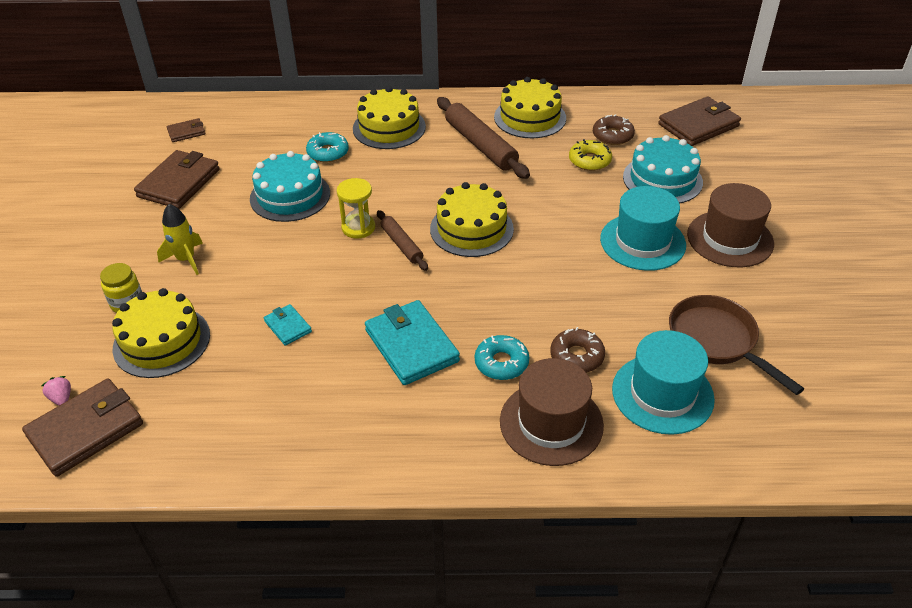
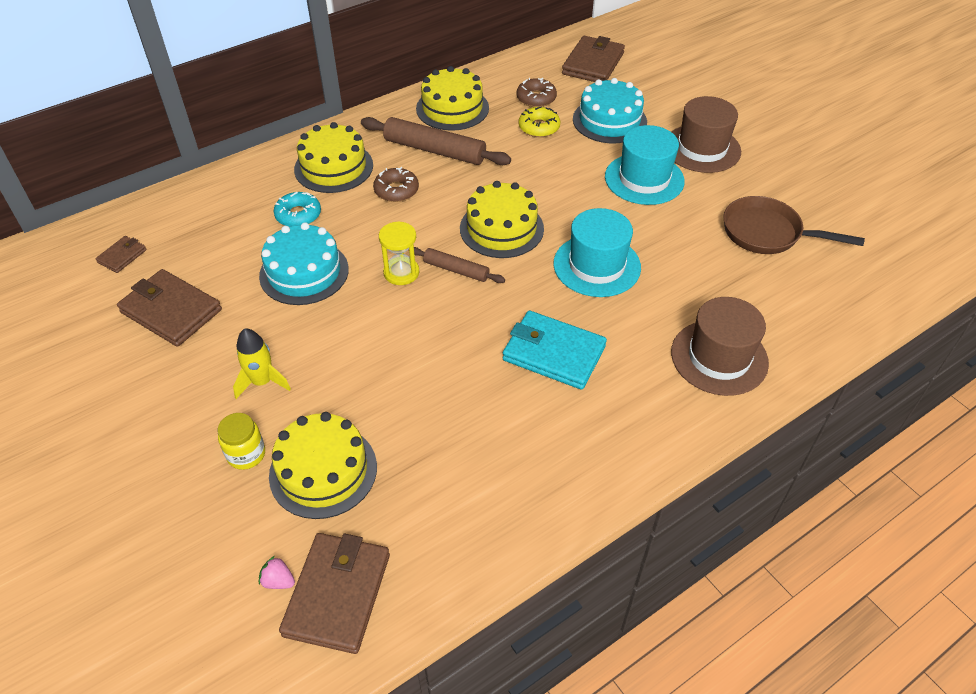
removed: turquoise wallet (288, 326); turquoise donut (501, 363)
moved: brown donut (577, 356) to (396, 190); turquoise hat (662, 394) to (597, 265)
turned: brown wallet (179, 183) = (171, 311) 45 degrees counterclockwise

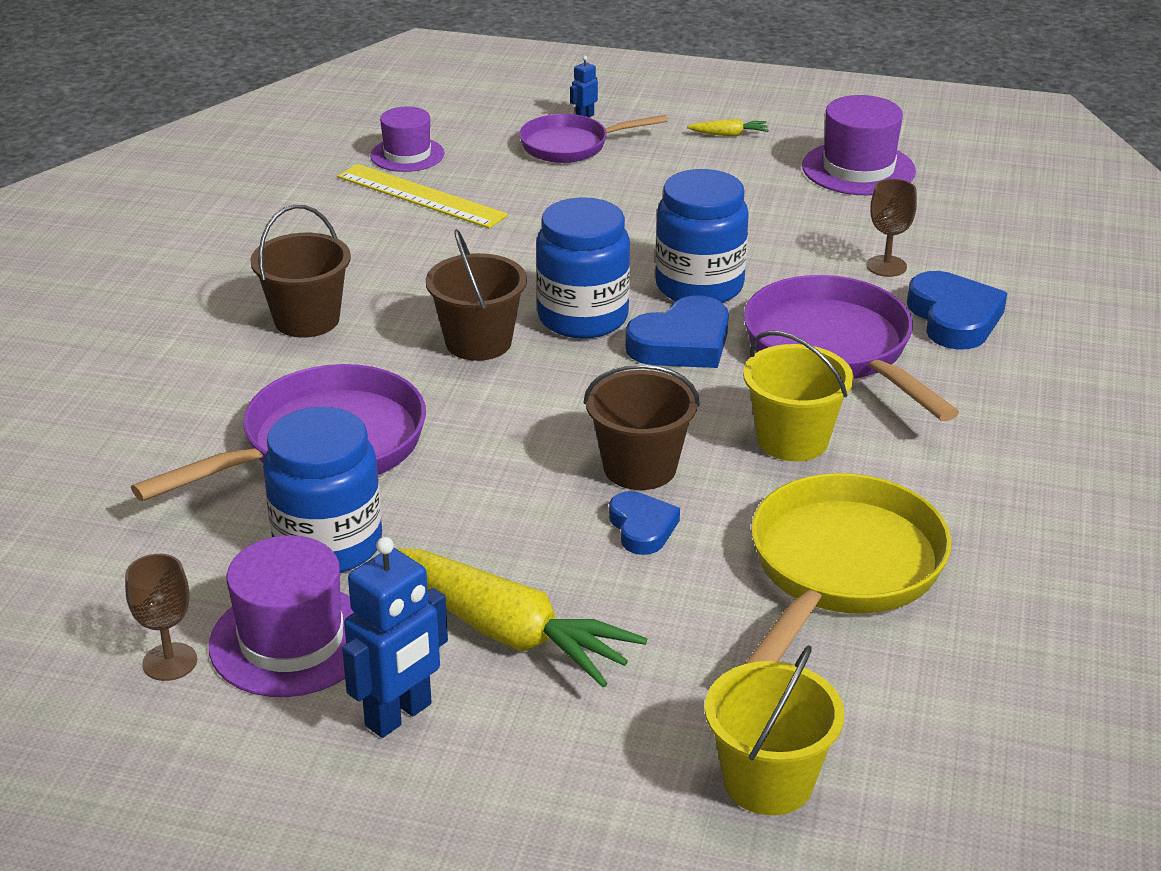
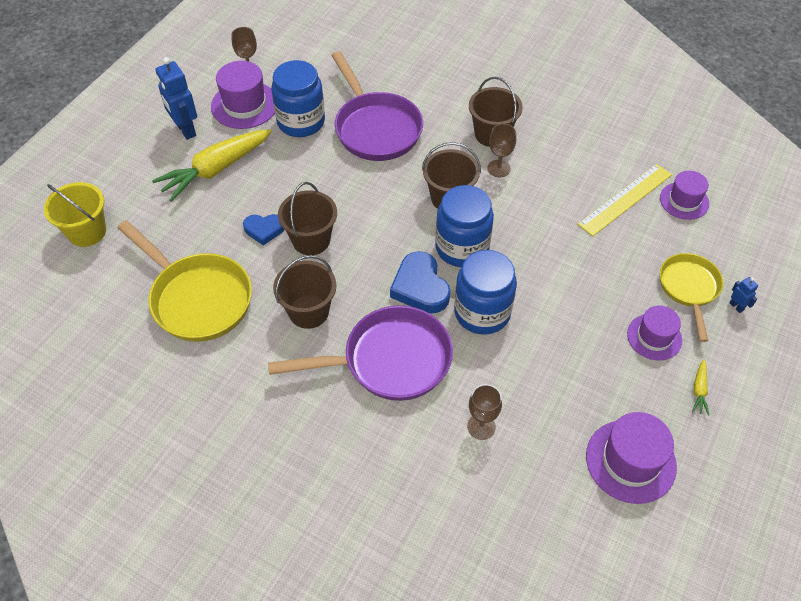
removed: blue heart (954, 318)
added: brown goblet (498, 168); purple hat (654, 337)
recoloured: purple pan (571, 146) to yellow pan (689, 289); yellow bucket (792, 440) to brown bucket (308, 311)

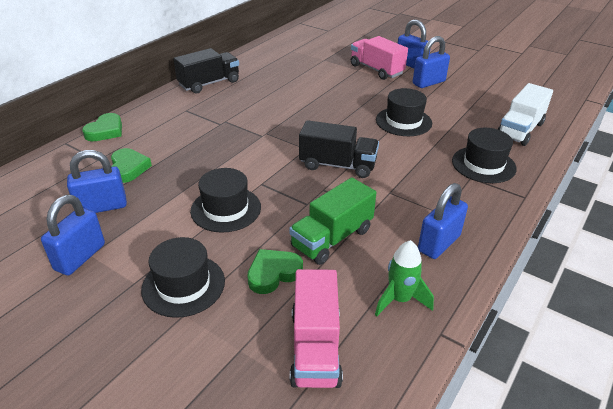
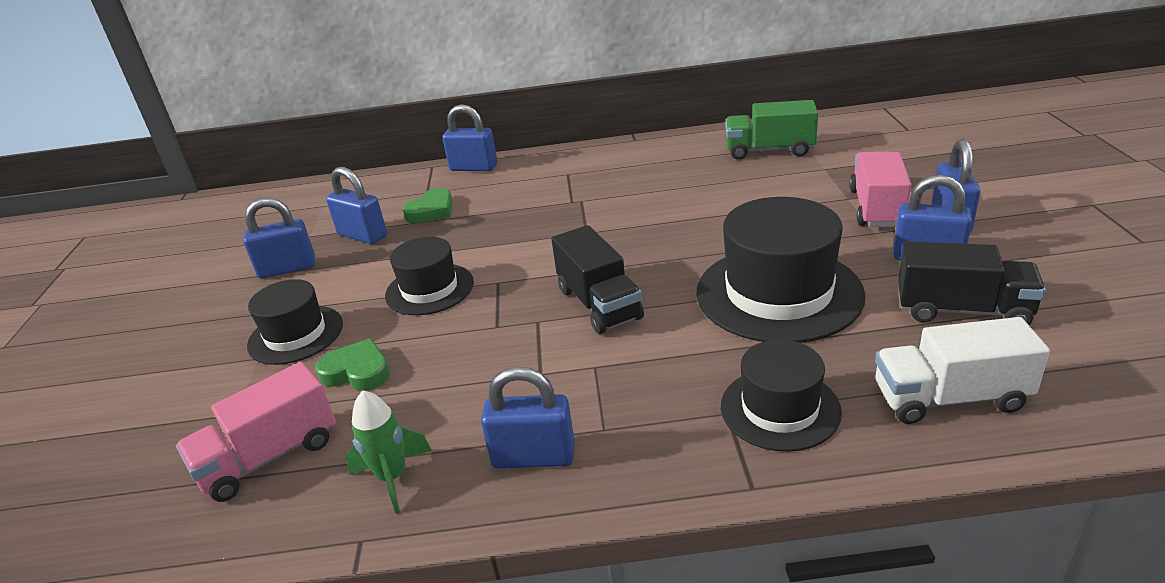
moved: black truck (209, 83) to (962, 310); green truck (332, 238) to (769, 150)
replaced: green heart (105, 131) to blue padlock (473, 168)
resized: black hat (403, 121) = (778, 293) x1.68

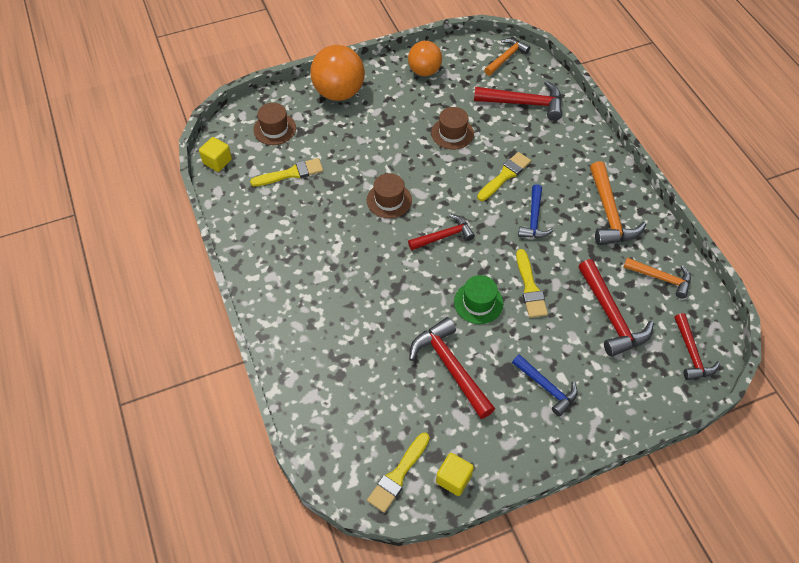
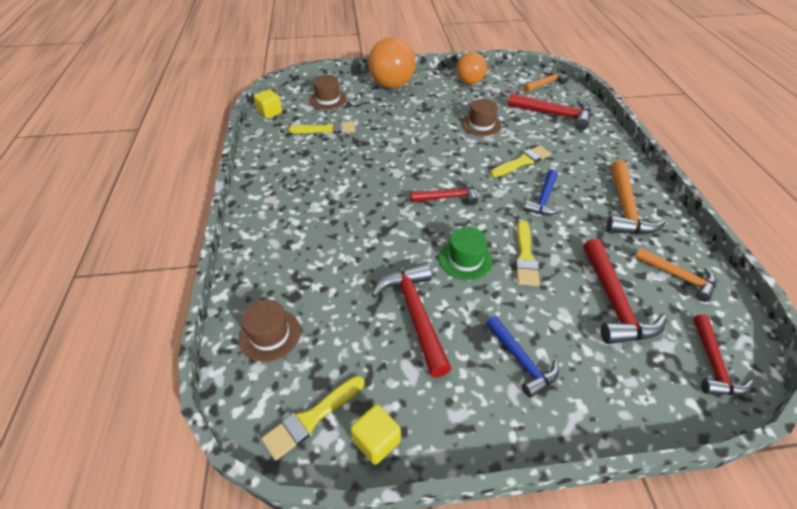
moved: brown hat (389, 200) to (270, 334)

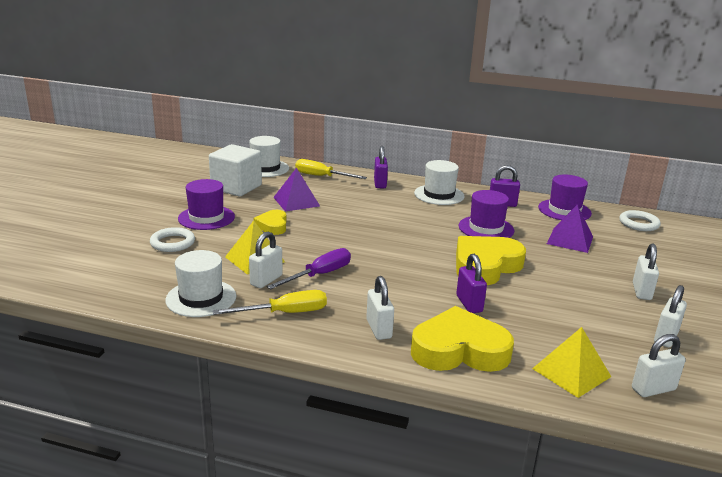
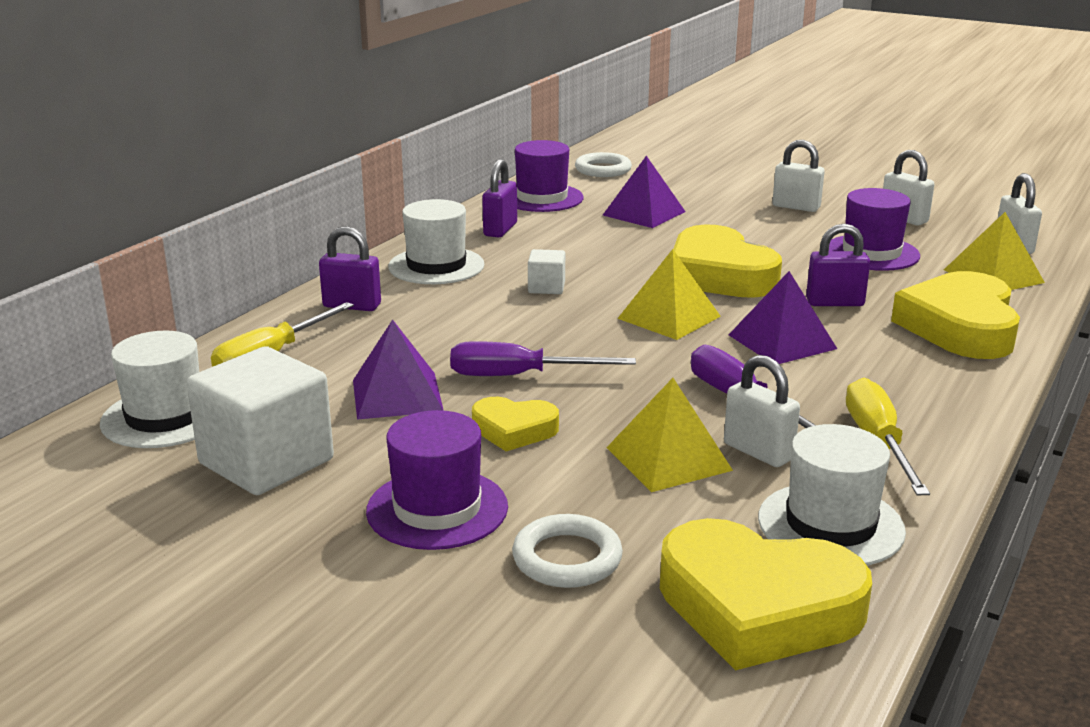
removed: white padlock (378, 329)
added: purple screwdriver (519, 376); white cube (546, 287); yellow pyramid (669, 317); yellow heart (757, 607); purple pyramid (781, 341)
moved: purple hat (486, 228) to (871, 253)

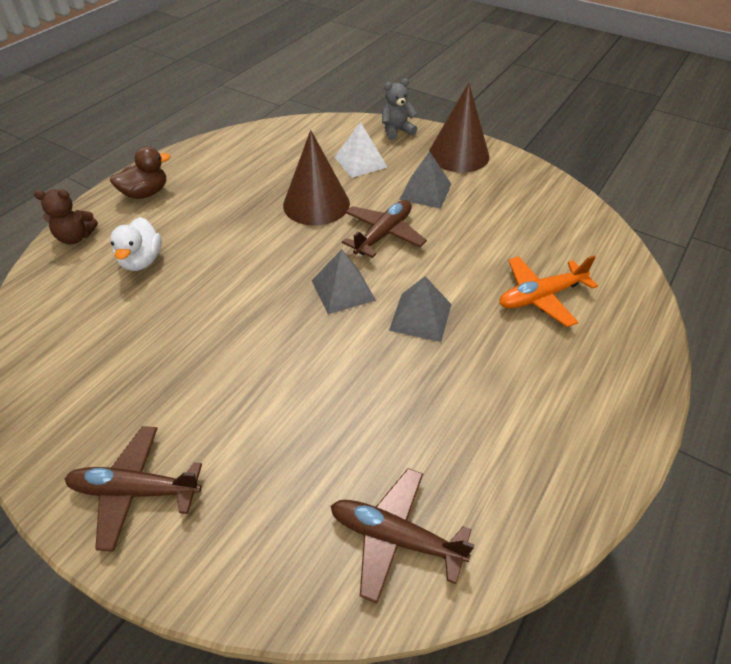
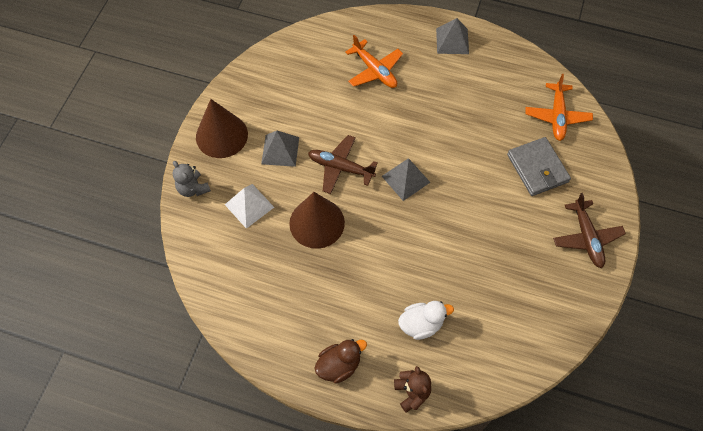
added: grey wallet (537, 168)
moved: grey pyramid (420, 317) to (452, 41)
recoloured: brown plane (395, 537) to orange plane (557, 116)
turned: brown duck (146, 193) = (339, 365) 105 degrees clockwise

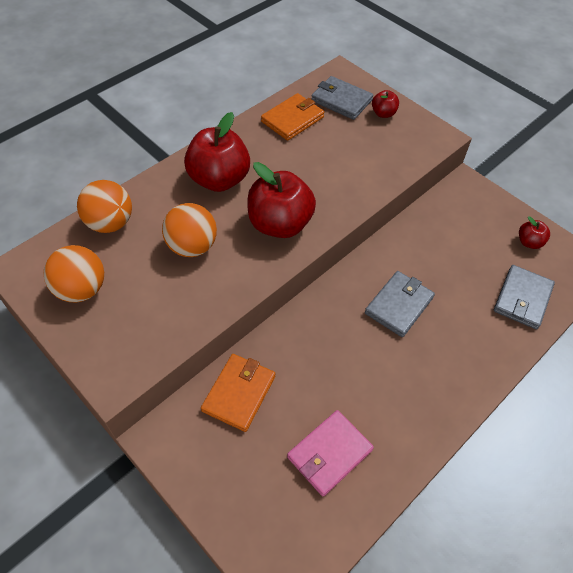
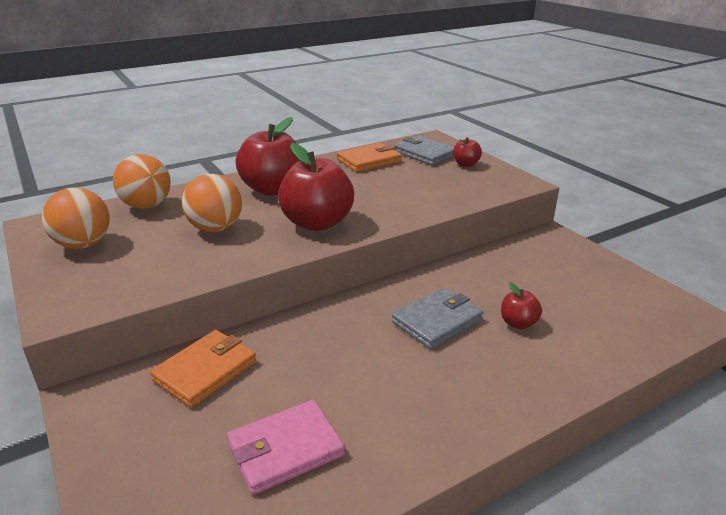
removed: grey wallet (522, 299)
moved: red apple (529, 242) to (518, 323)

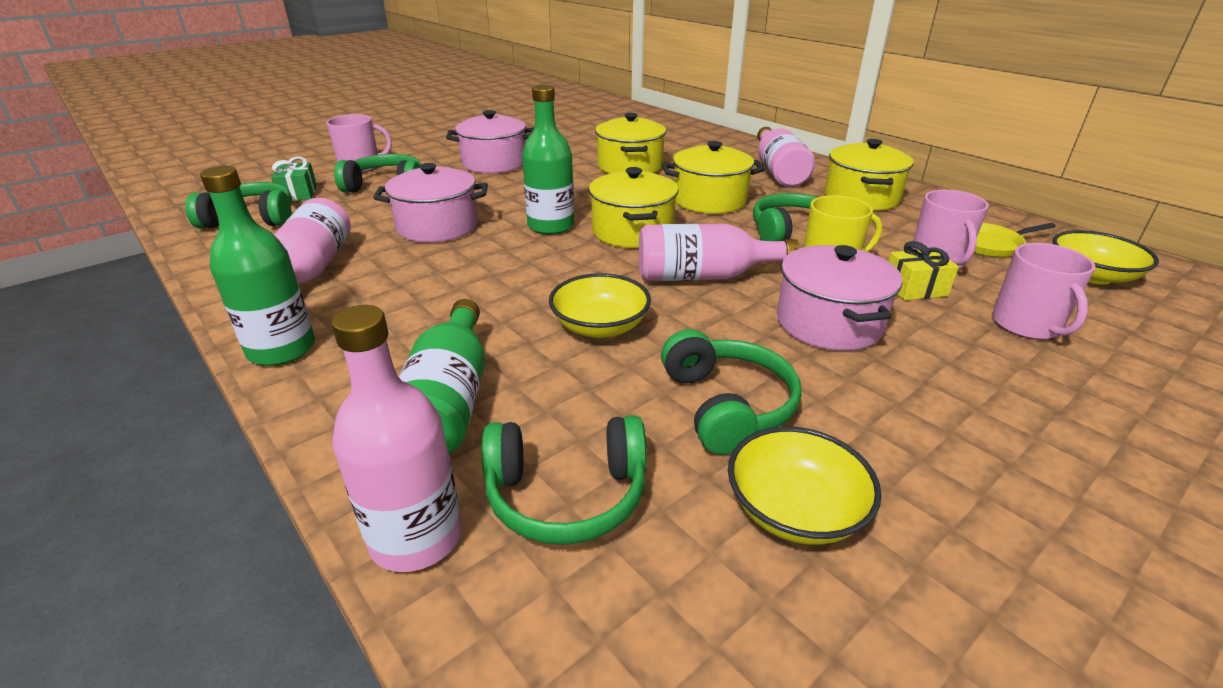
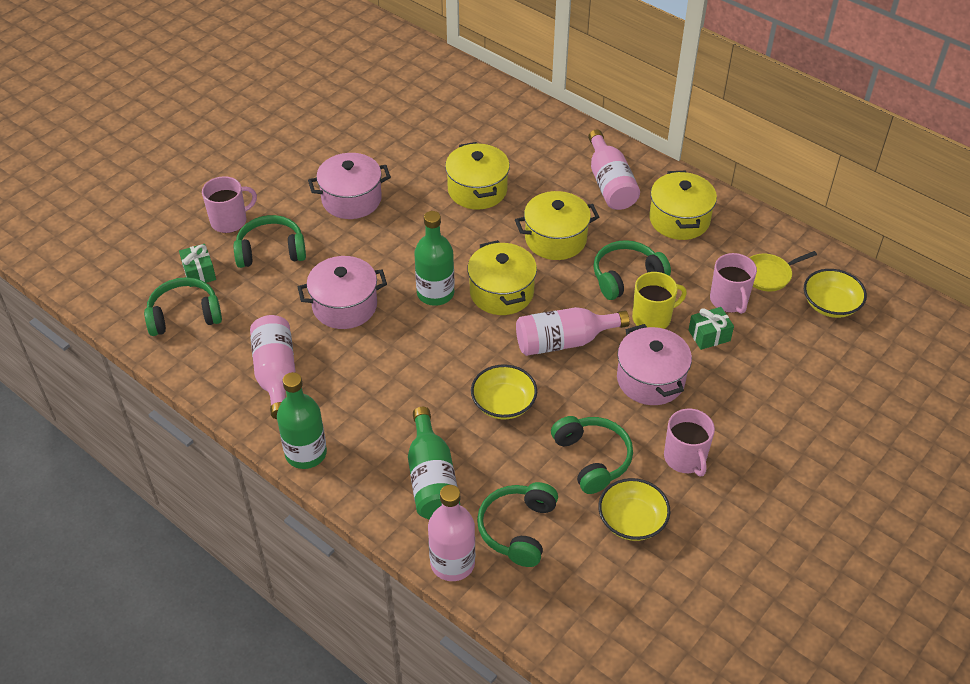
moved: pink mug (1026, 325) to (685, 458)
recoloured: yellow gift (915, 288) to green gift (709, 335)
turned: green headphones (566, 494) = (518, 529) 120 degrees clockwise

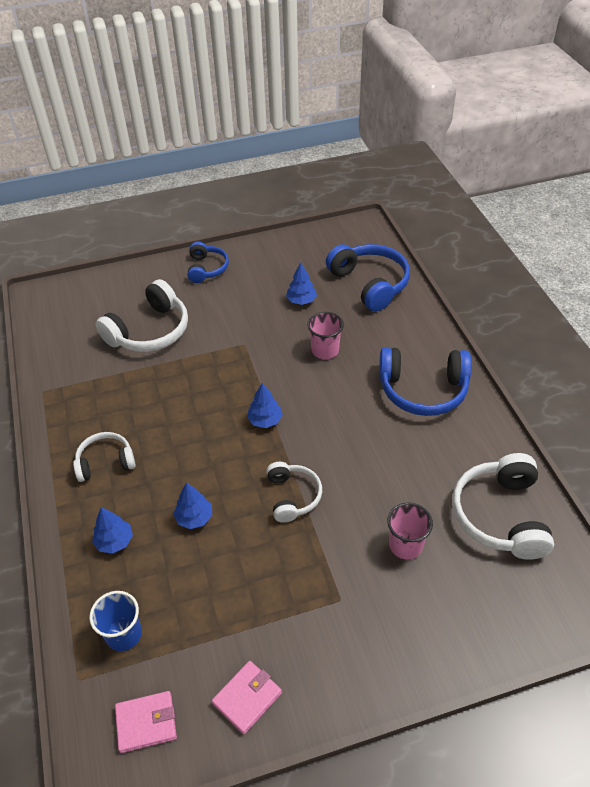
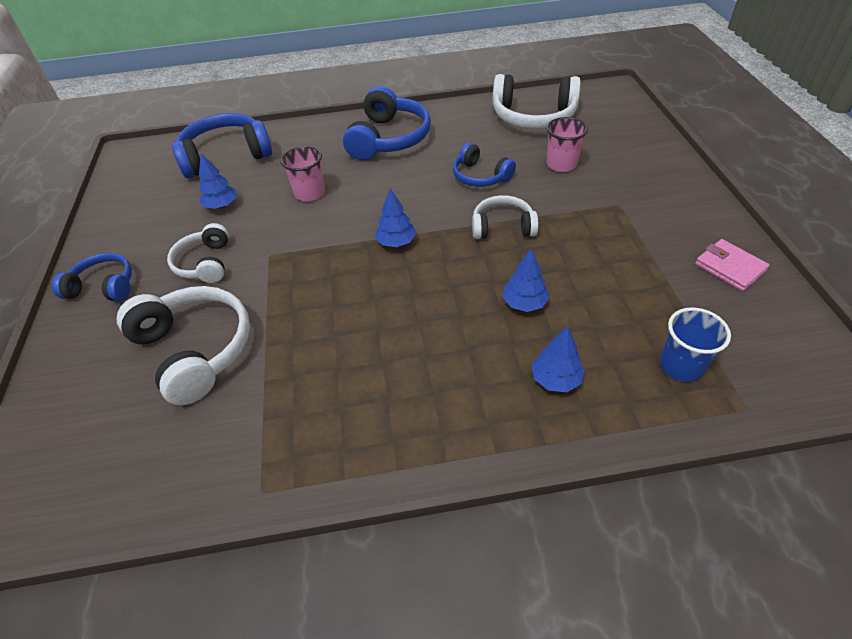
removed: pink wallet (146, 723)
added: blue headphones (480, 176)
moved: white headphones (105, 462) to (205, 263)

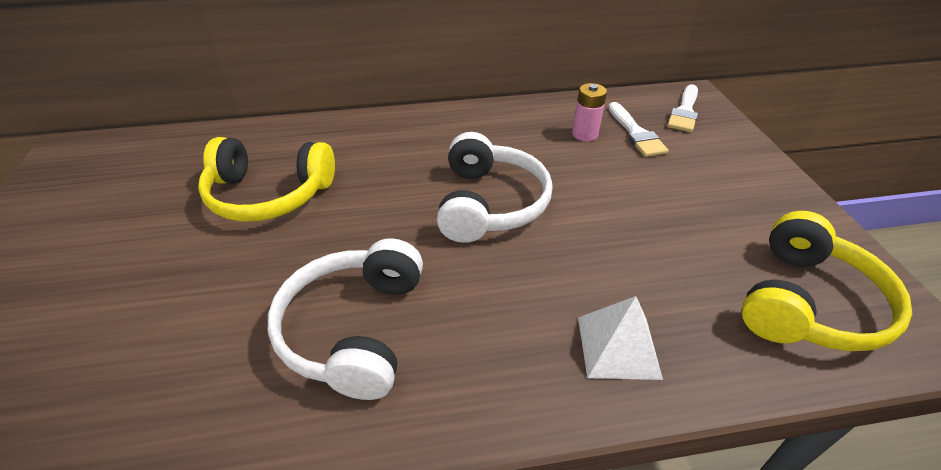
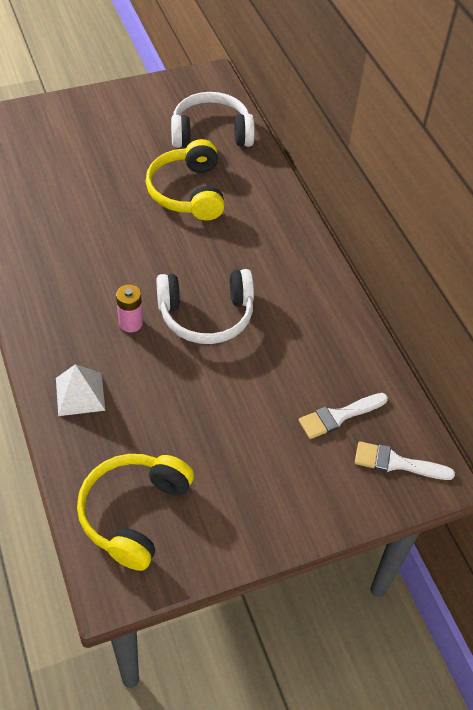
moved: white headphones (354, 329) to (211, 133); pink battery (585, 134) to (130, 323)
turned: yellow headphones (808, 303) = (133, 513) 90 degrees clockwise

